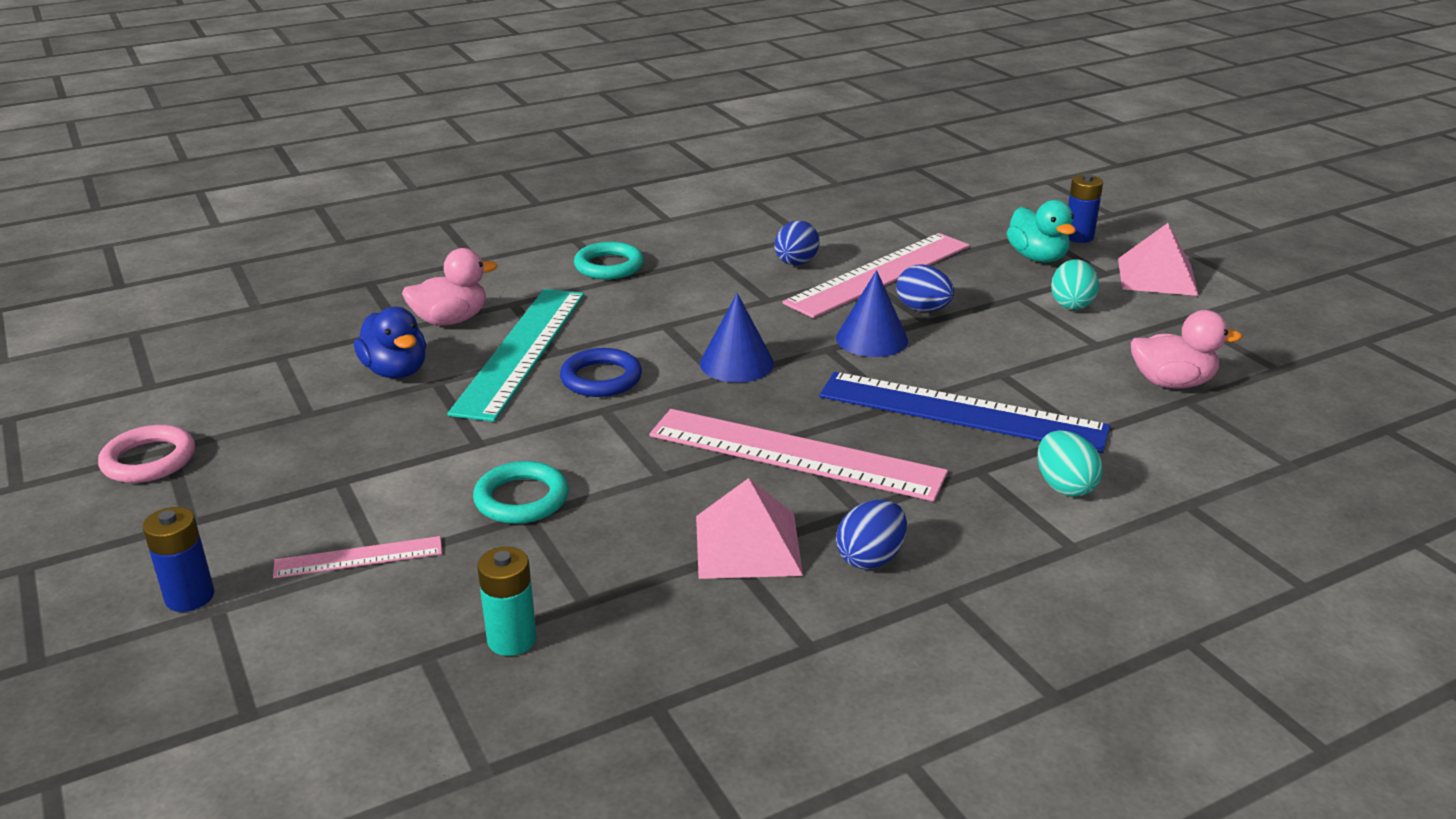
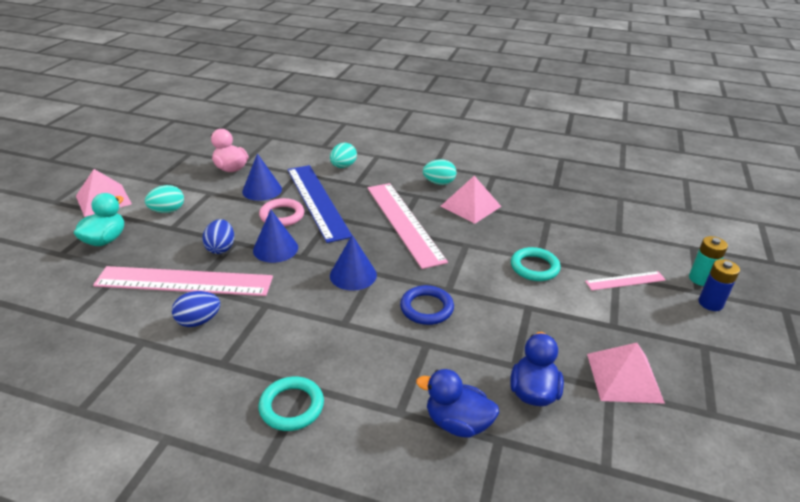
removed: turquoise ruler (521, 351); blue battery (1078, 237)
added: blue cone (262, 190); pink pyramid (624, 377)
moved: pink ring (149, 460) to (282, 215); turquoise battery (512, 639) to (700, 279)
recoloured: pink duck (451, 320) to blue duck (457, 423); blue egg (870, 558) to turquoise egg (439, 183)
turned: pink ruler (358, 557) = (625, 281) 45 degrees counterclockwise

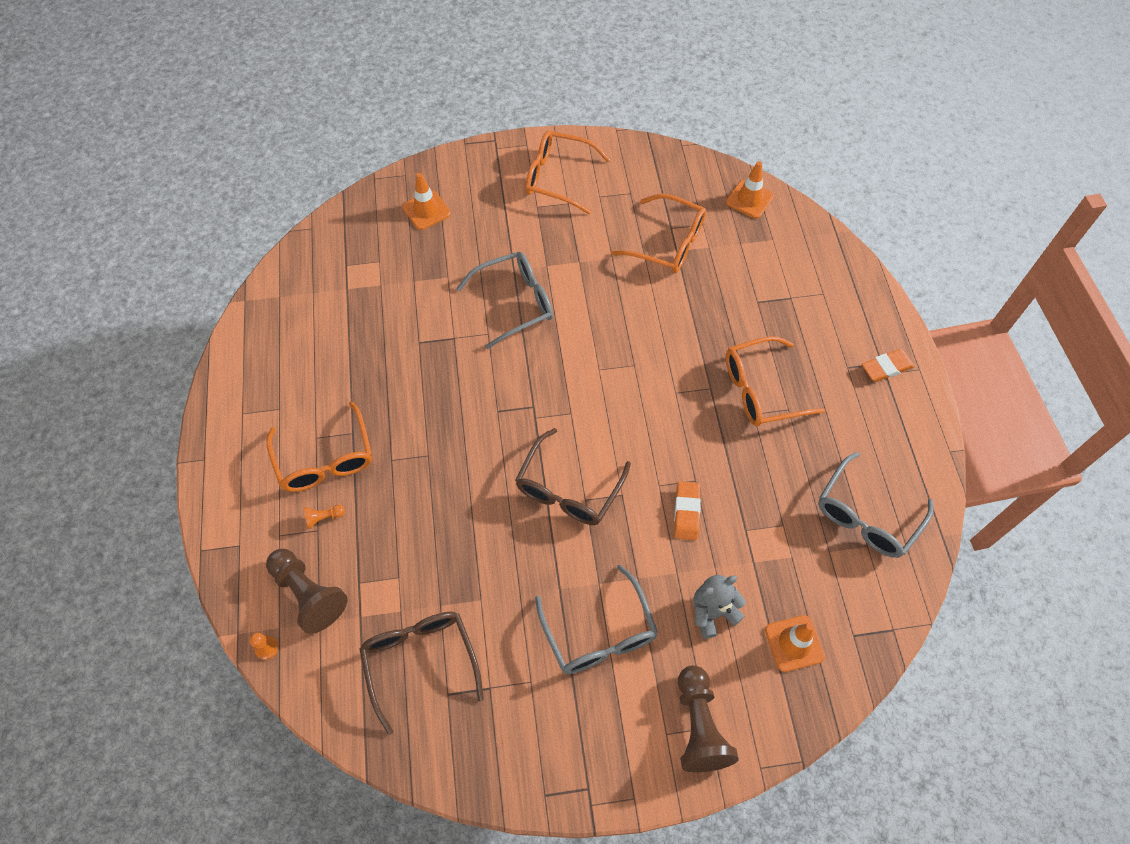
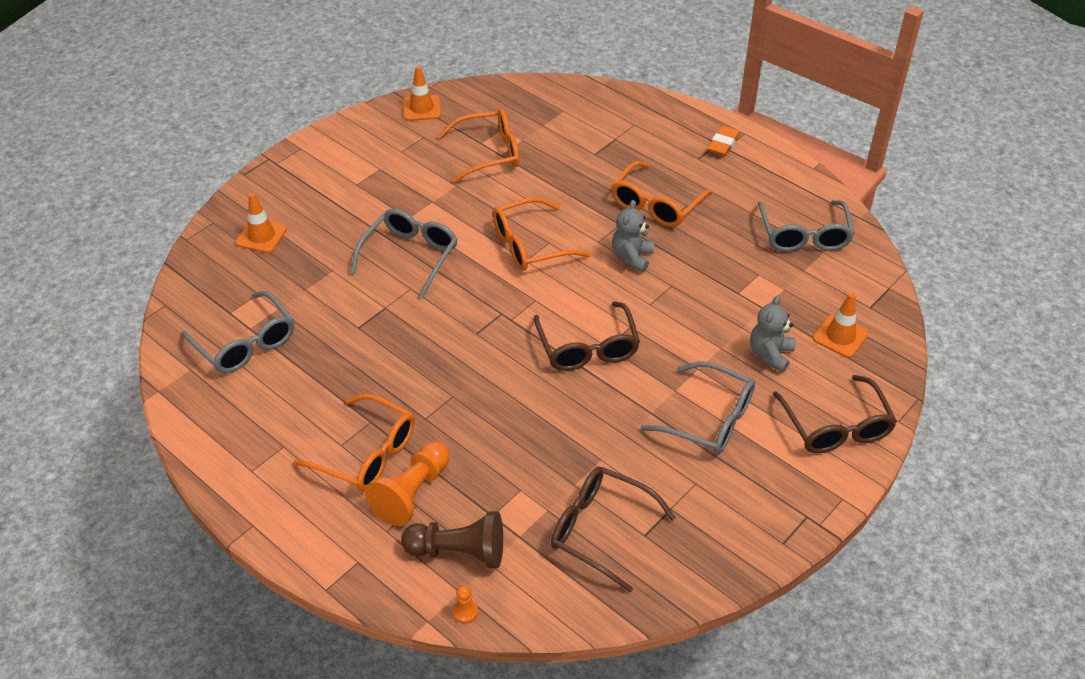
removed: orange eraser (686, 512)
added: grey glasses (245, 343); grey teddy bear (632, 257)
moved: orange glasses (559, 178) to (531, 245); orange traffic cone (749, 199) to (421, 108)
replaced: brown pawn (699, 726) to brown glasses (835, 426)
resized: orange pawn (323, 518) = (412, 493) x2.27

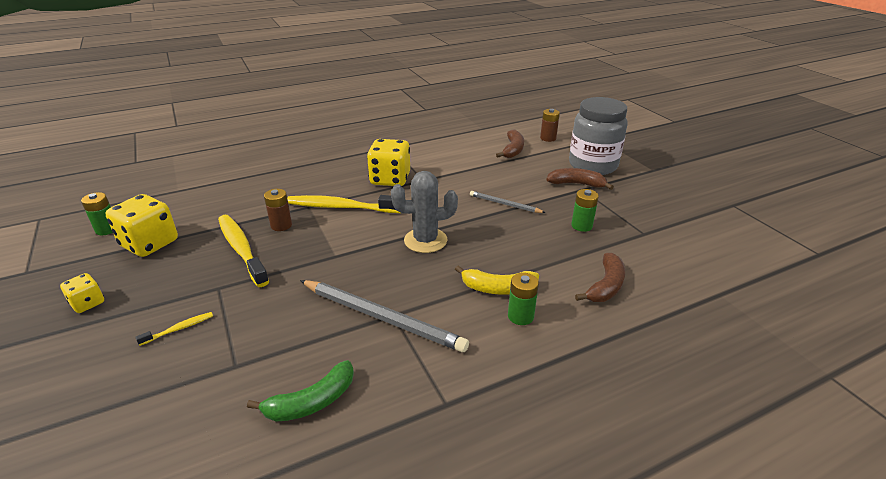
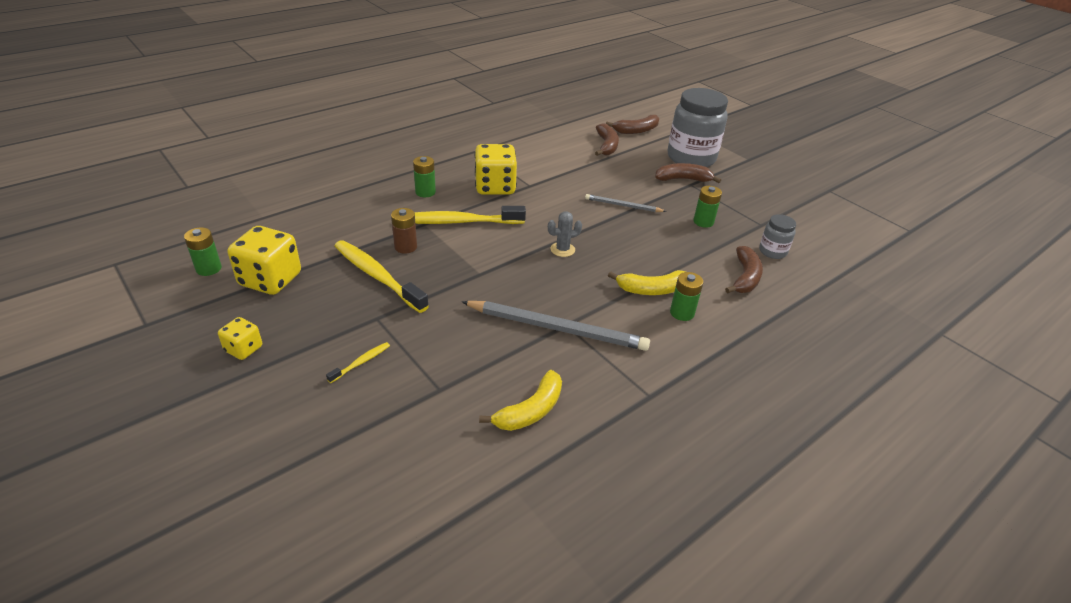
added: green battery (425, 192); grey jar (772, 251)
replaced: brown battery (548, 138) to brown banana (636, 130)
recoloured: green banana (312, 402) to yellow banana (530, 410)
resized: grey cactus (425, 240) = (562, 249) x0.57

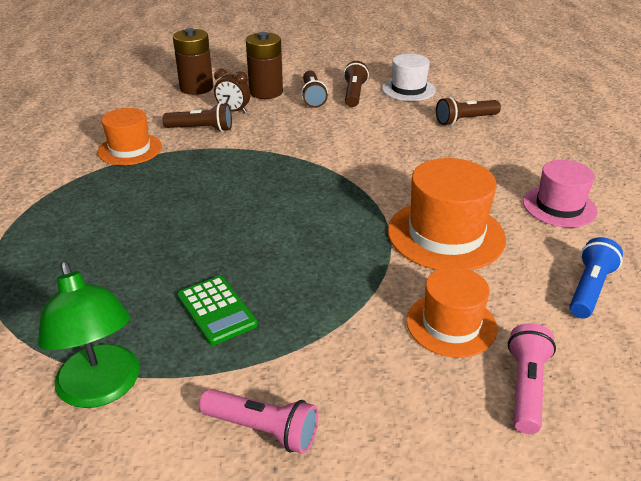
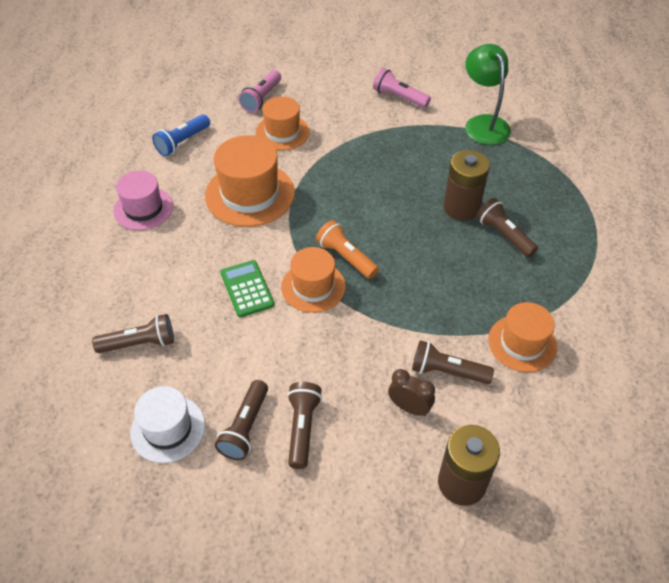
added: orange hat (313, 287); orange flashlight (346, 257); brown flashlight (503, 235)
moved: green calculator (216, 310) to (247, 289); brown battery (266, 92) to (461, 207)

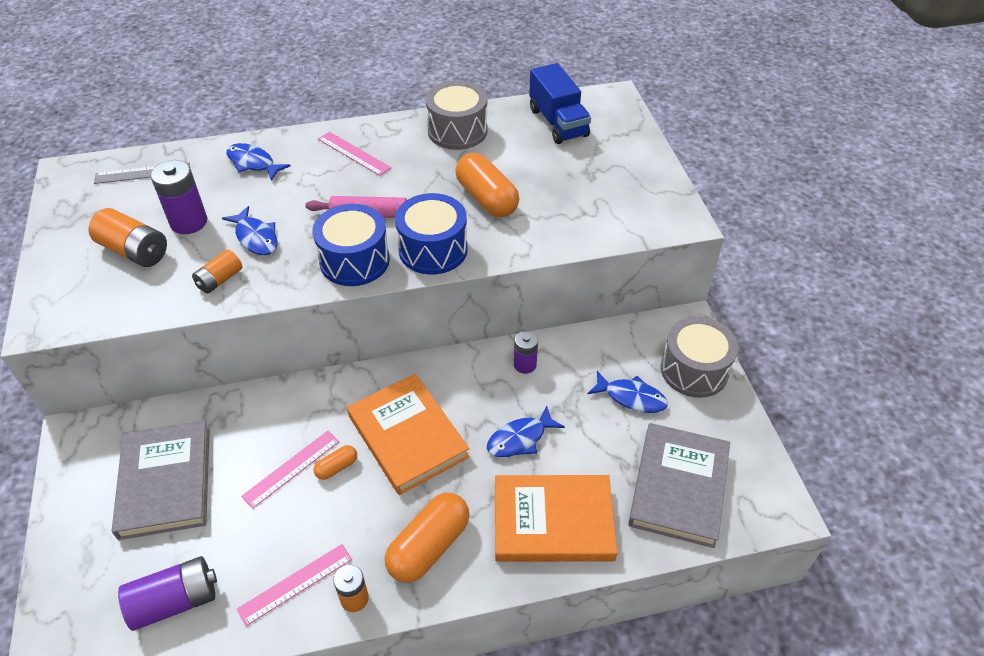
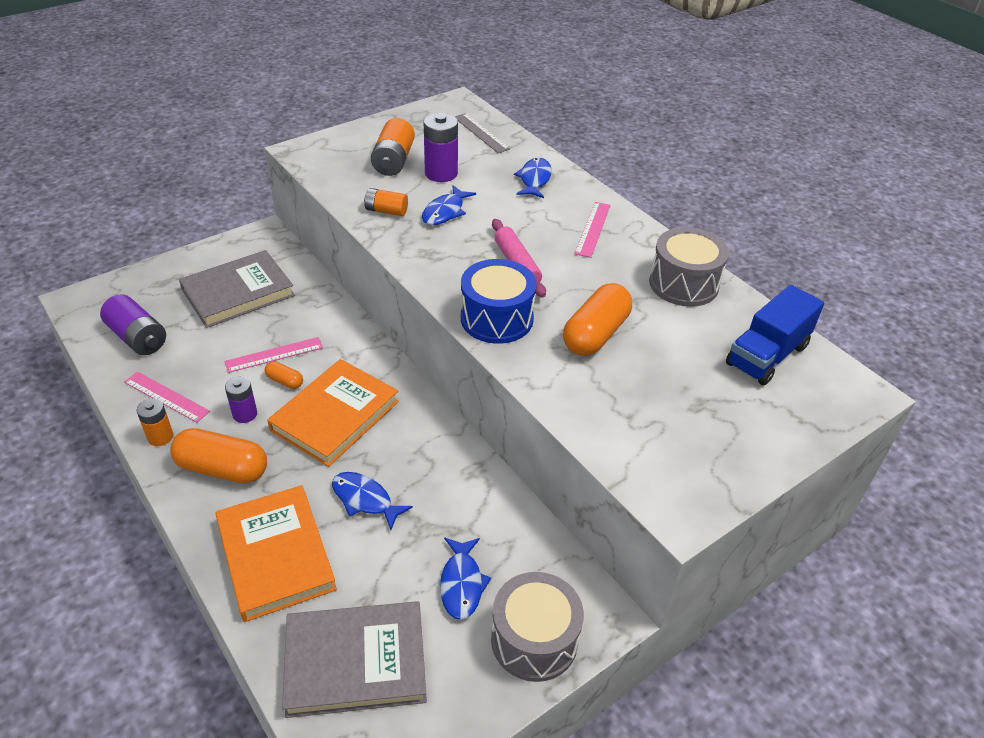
removed: blue drum (354, 260)
moved: purple battery (525, 365) to (245, 414)
turned: pink ruler (291, 468) = (274, 355) 45 degrees counterclockwise

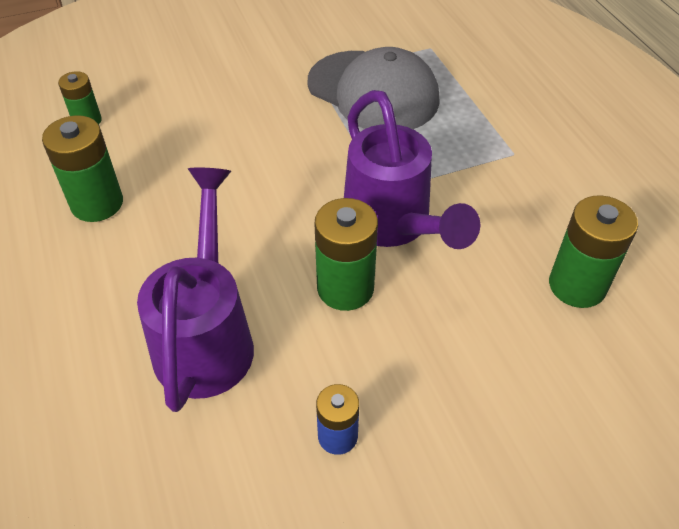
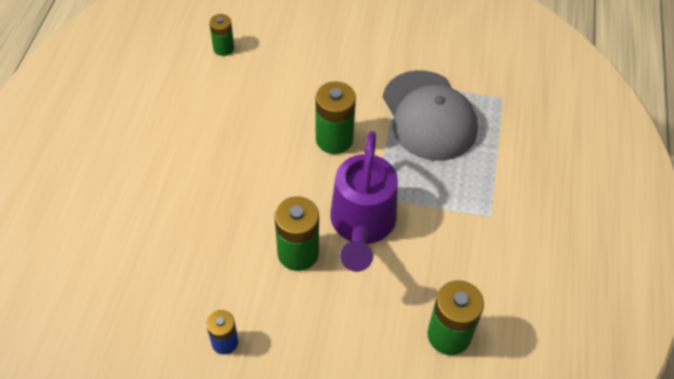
removed: purple watering can (207, 335)
moved: green battery (97, 203) to (334, 139)

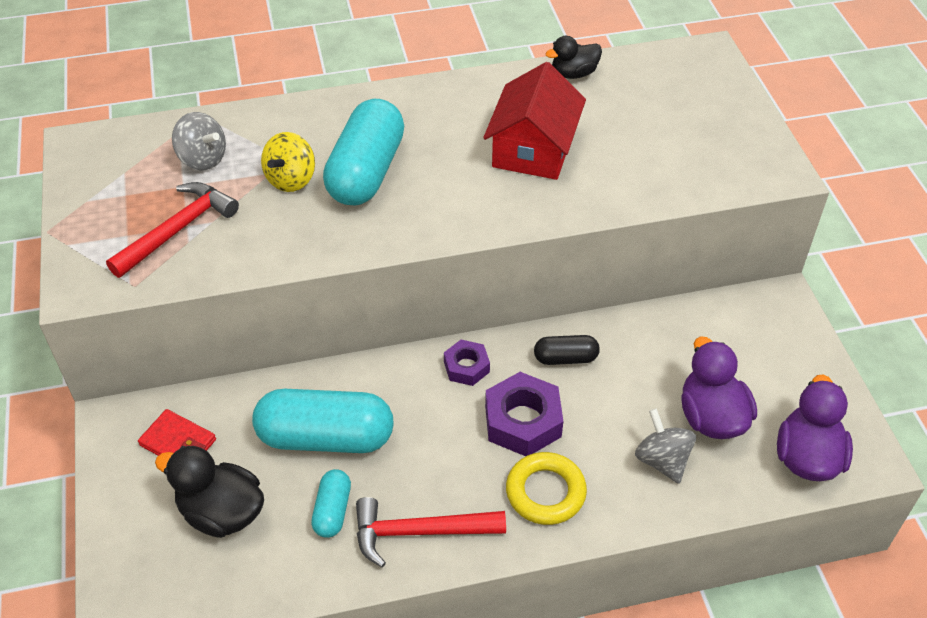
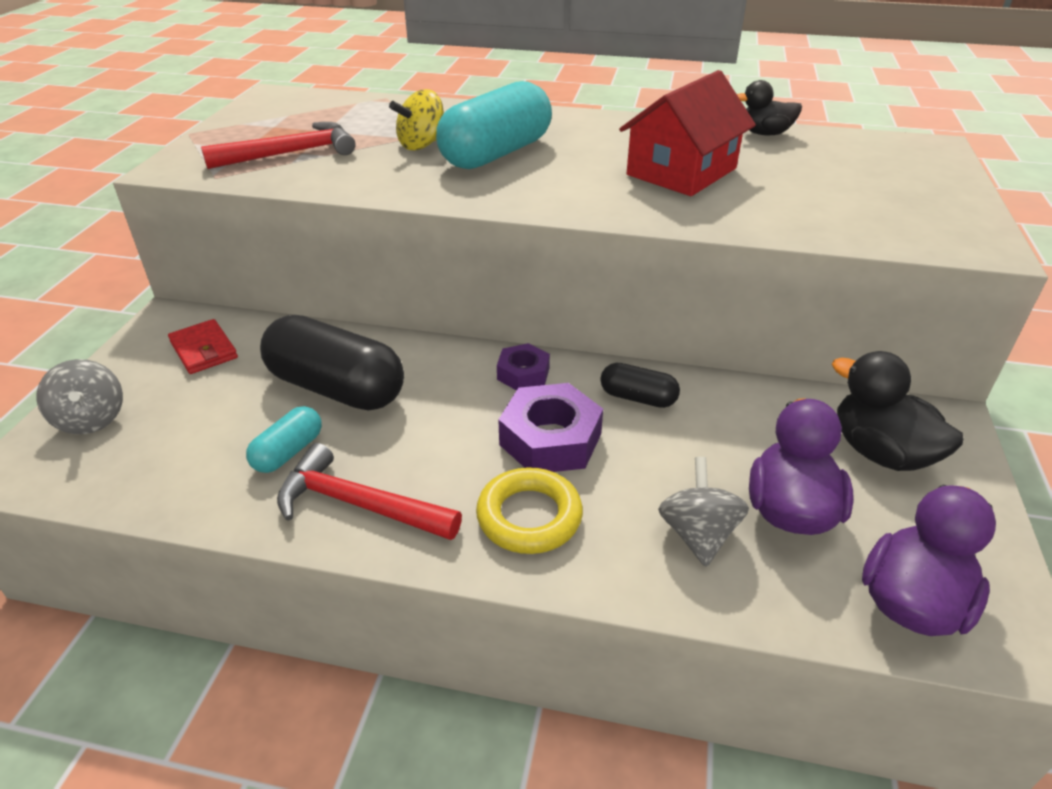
moved: black duck (221, 512) to (880, 452); grey spinning top (203, 159) to (91, 419)
recoloured: turquoise capsule (325, 437) to black capsule (336, 388)

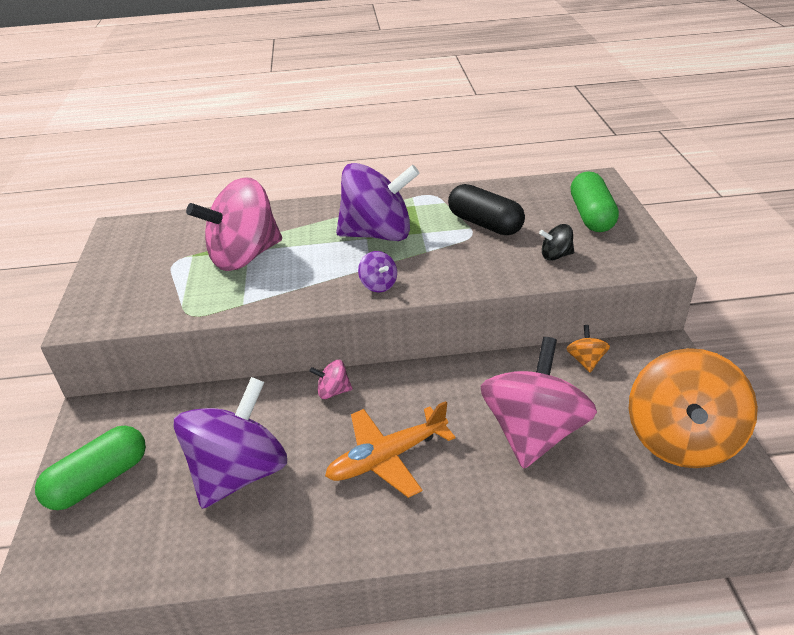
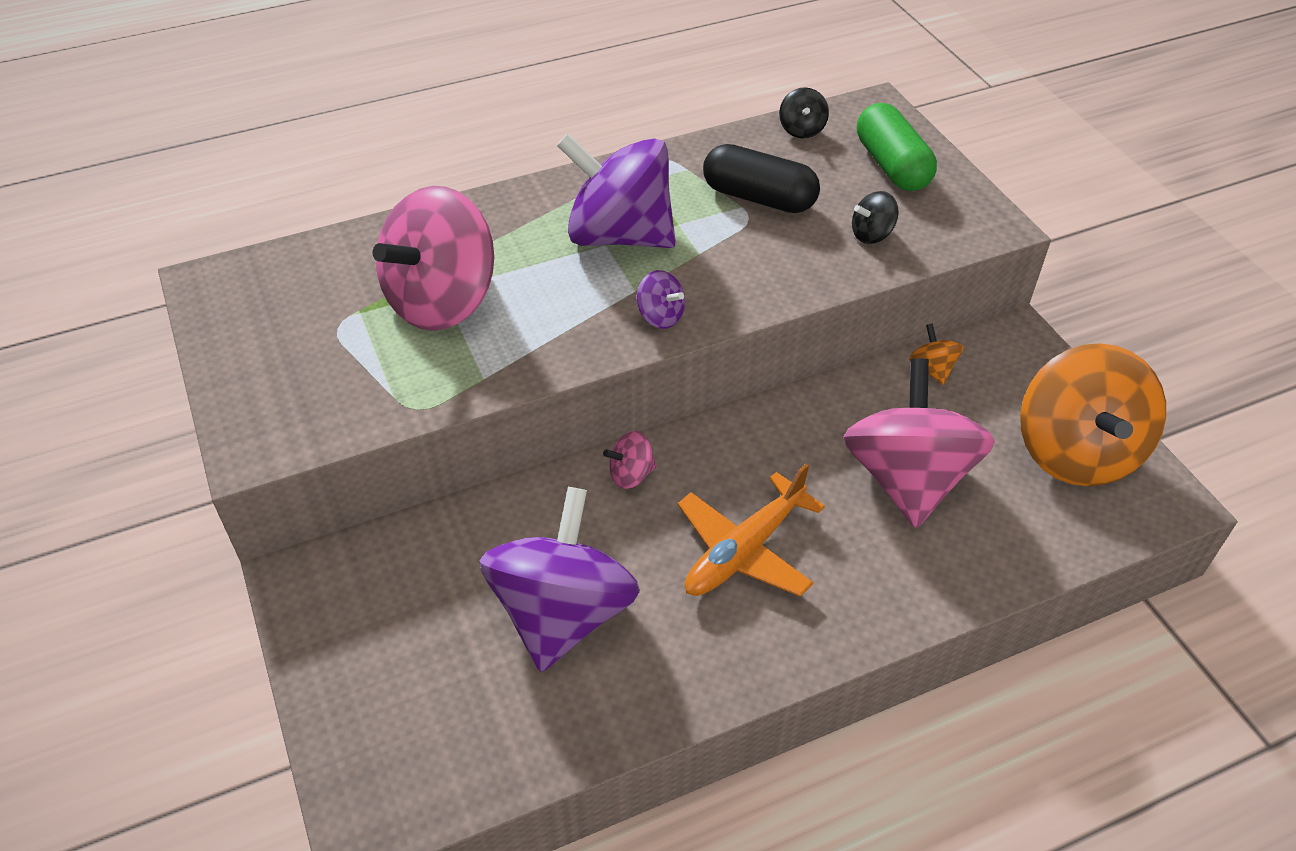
removed: green capsule (99, 480)
added: black spinning top (801, 129)
turned: purple spinning top (378, 234) = (619, 235) 135 degrees counterclockwise

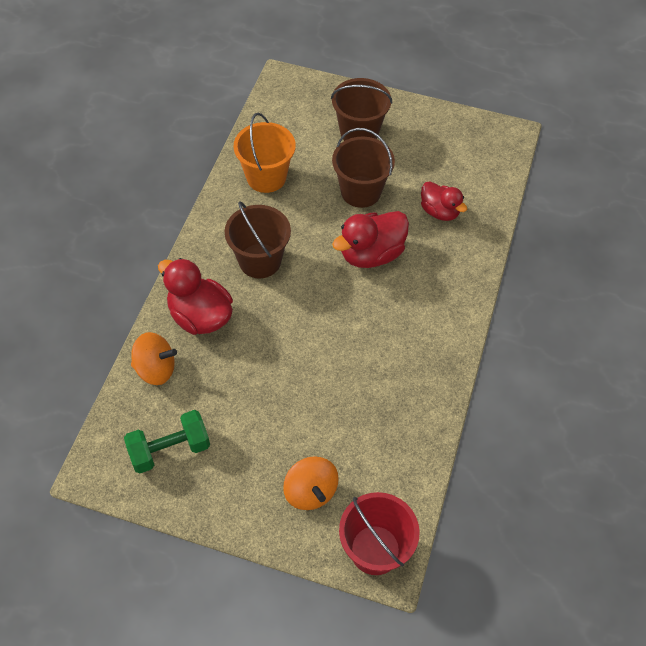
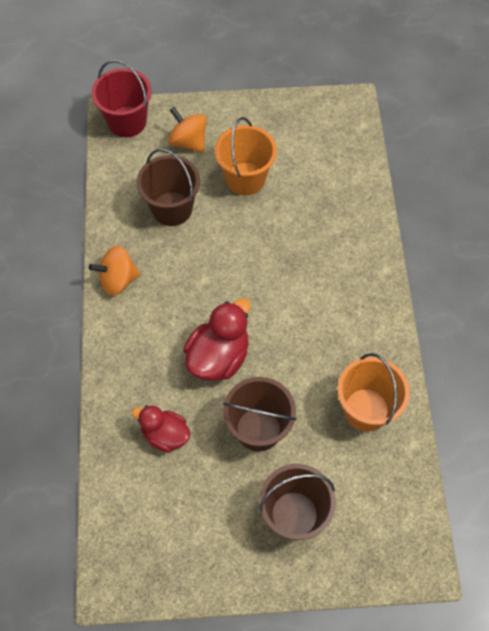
removed: green dumbbell (170, 449); red duck (200, 316)
added: orange bucket (245, 179)
moved: orange spinning top (156, 369) to (118, 280); brown bucket (260, 261) to (172, 208)

